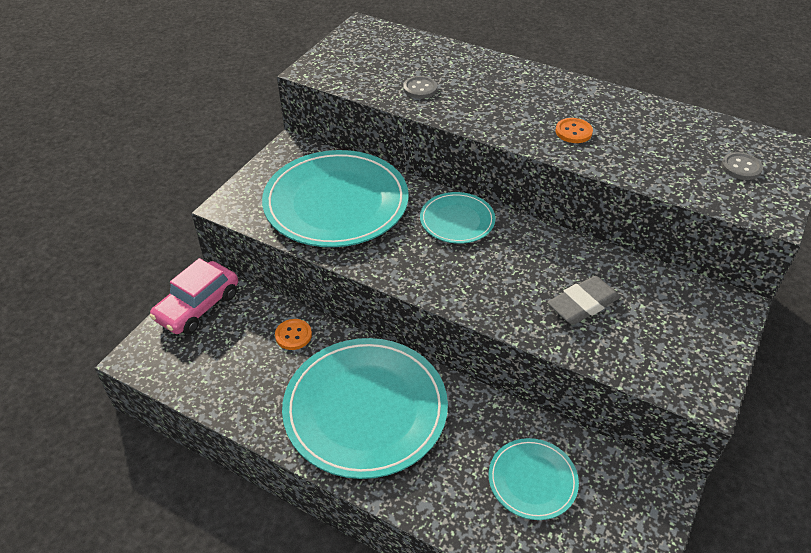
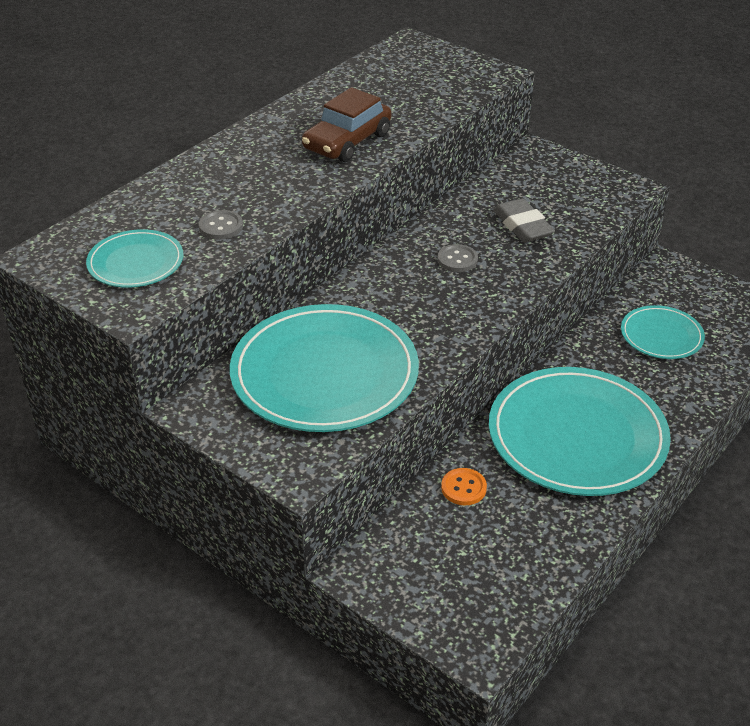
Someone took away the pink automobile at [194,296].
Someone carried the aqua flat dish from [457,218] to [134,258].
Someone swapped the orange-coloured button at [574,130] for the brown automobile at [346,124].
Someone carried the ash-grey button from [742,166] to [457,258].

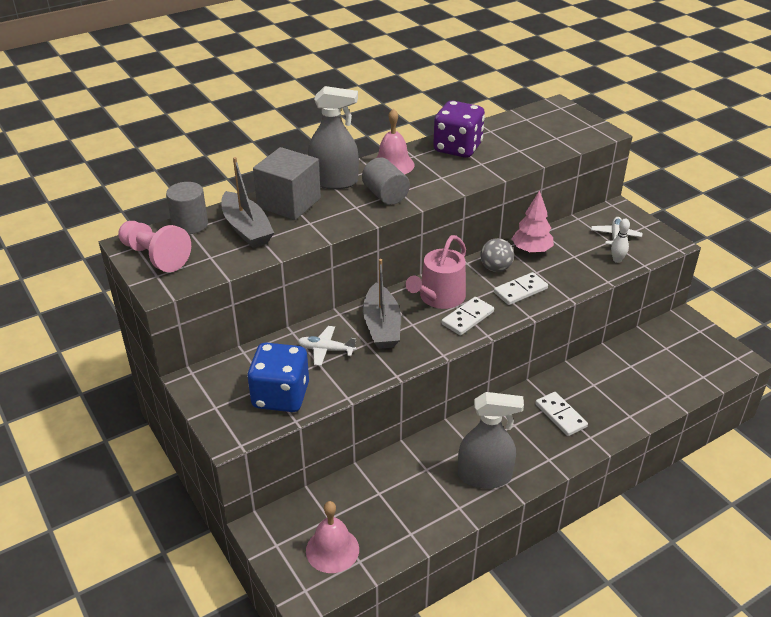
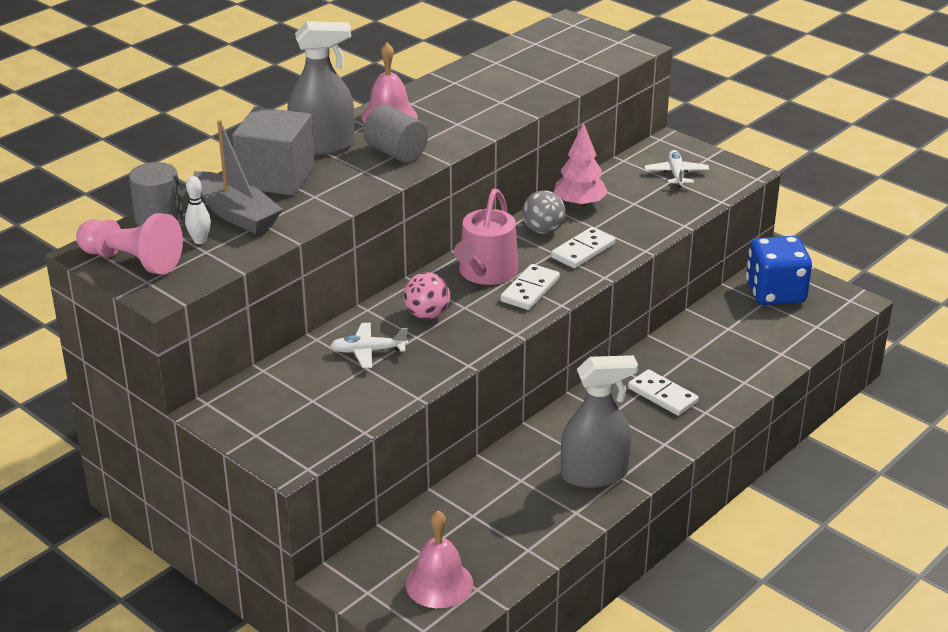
Someone carried the blue game die from [278,377] to [779,270].
Someone swapped the ash-grey toy boat at [382,304] for the pink play ball at [427,295].
Someone took away the royal purple game die at [459,129].
Someone carried the snow-white bowling pin from [620,241] to [198,210].

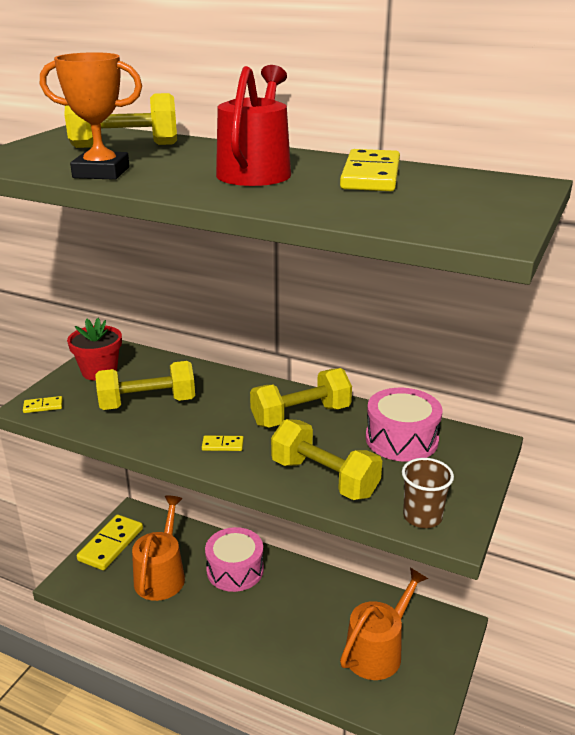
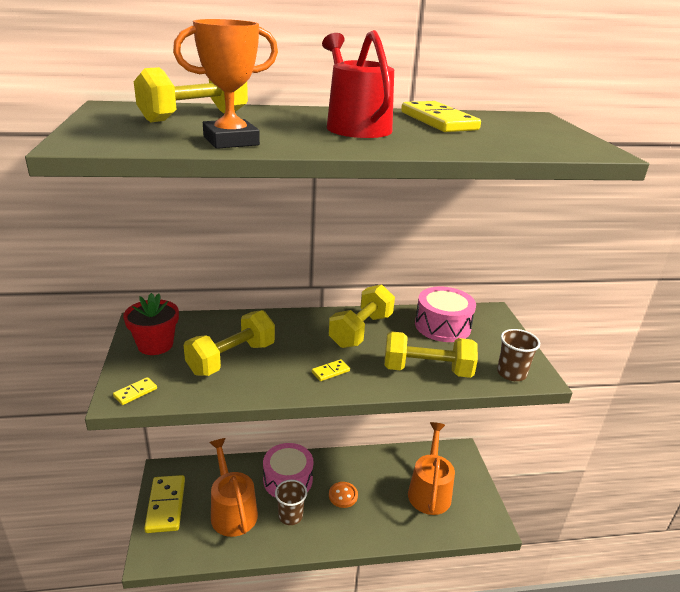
Someone put down the brown tumbler at [291,502].
Someone put down the orange-coloured button at [343,495].

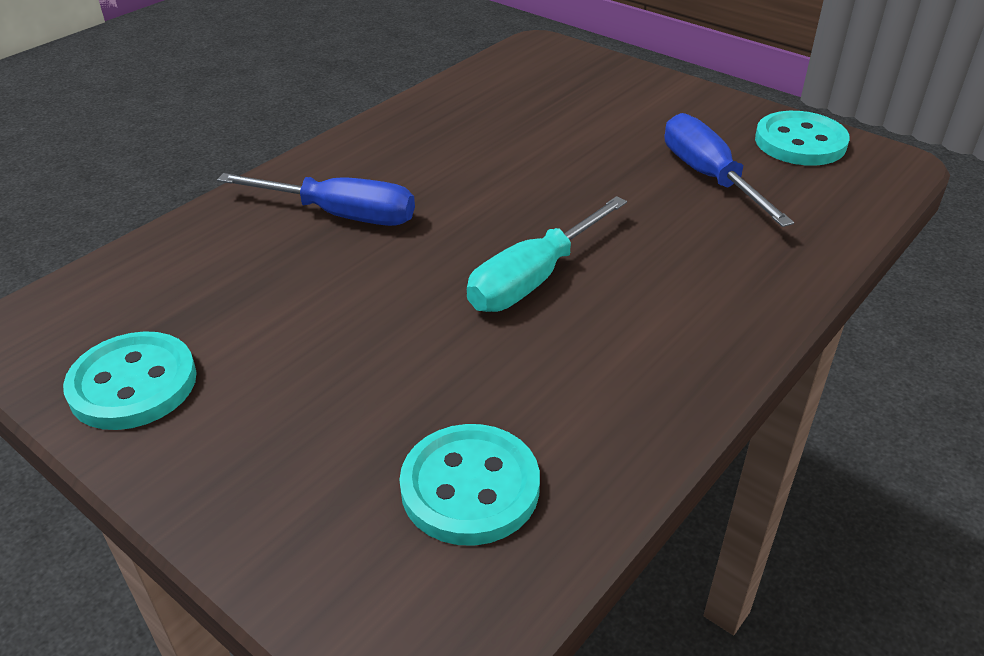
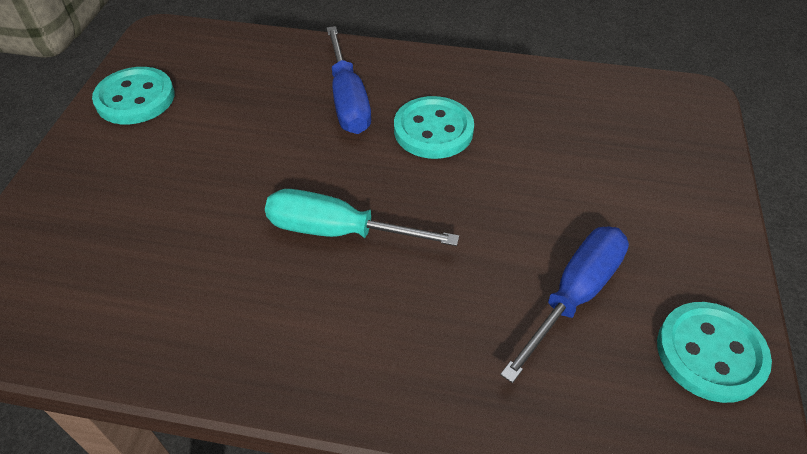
Someone carried the aqua button from [470,485] to [434,127].

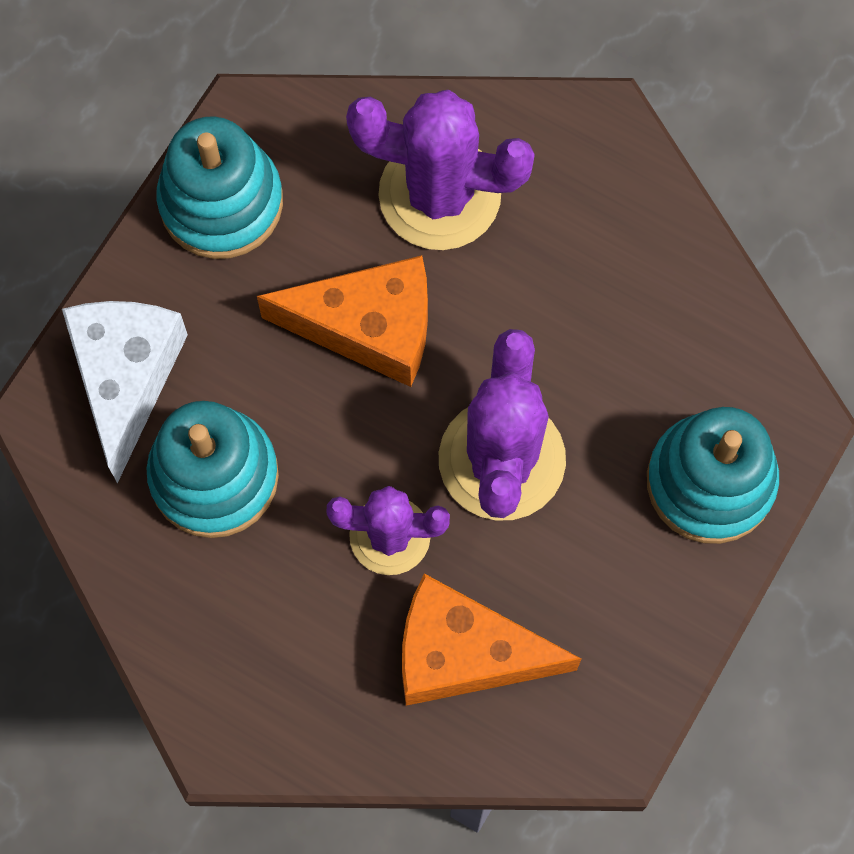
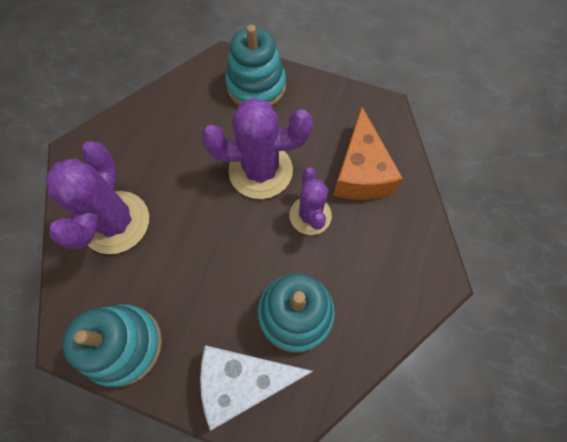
Someone took away the orange-coloured cheese at [342,321].

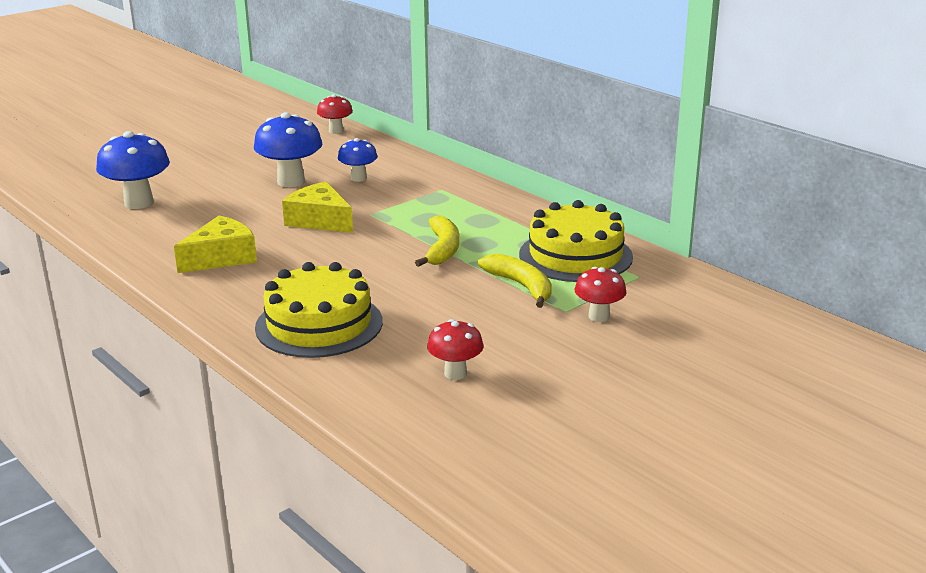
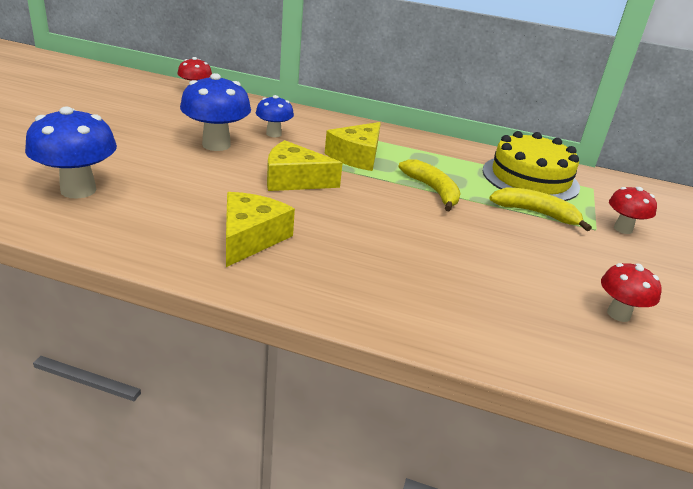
Someone took away the bright yellow cake at [319,310].
Someone put down the bright yellow cheese at [353,146].

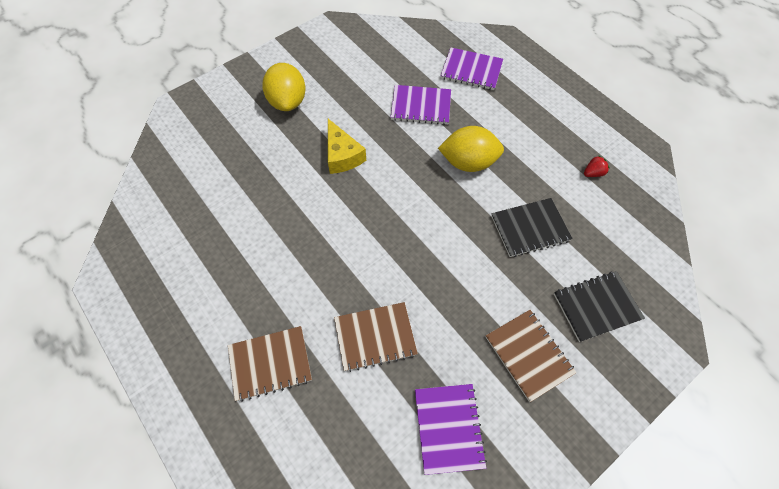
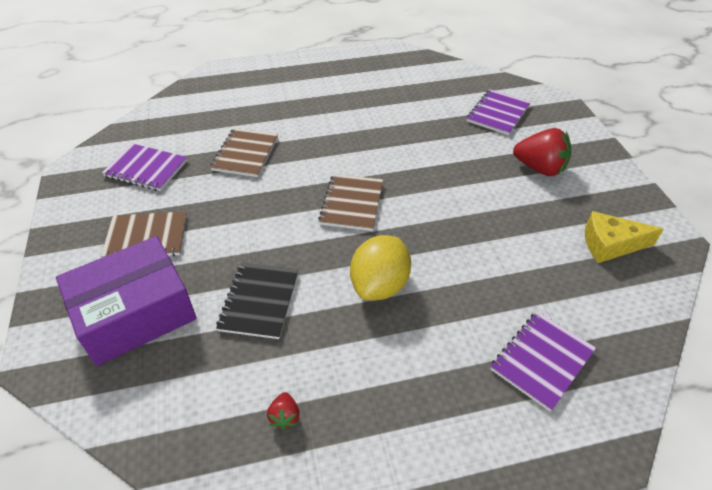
Someone carried the brown notebook from [270,364] to [350,202].
Someone swapped the bright yellow toy lemon at [284,87] for the red strawberry at [542,152].
Someone carried the bright yellow cheese from [347,146] to [624,237].
Someone carried the royal purple notebook from [420,105] to [499,112].
Someone swapped the ebony notebook at [599,306] for the royal purple package at [126,301].

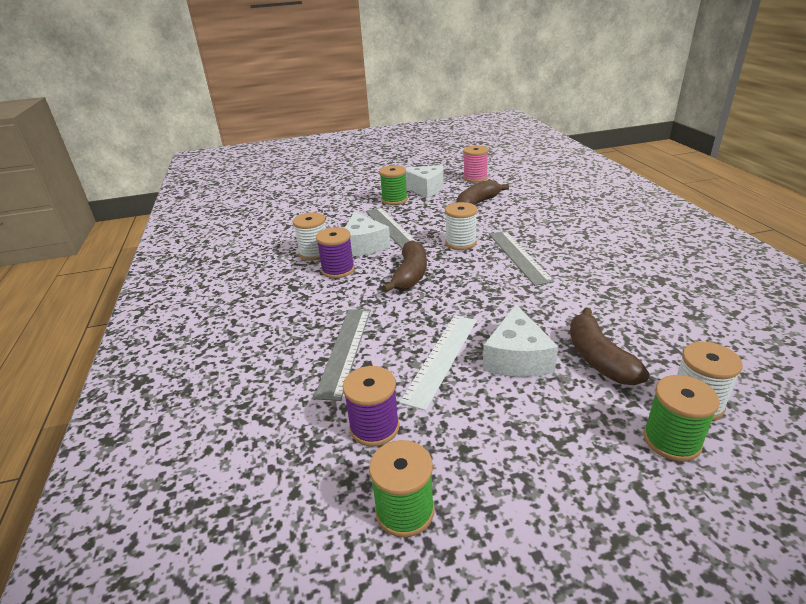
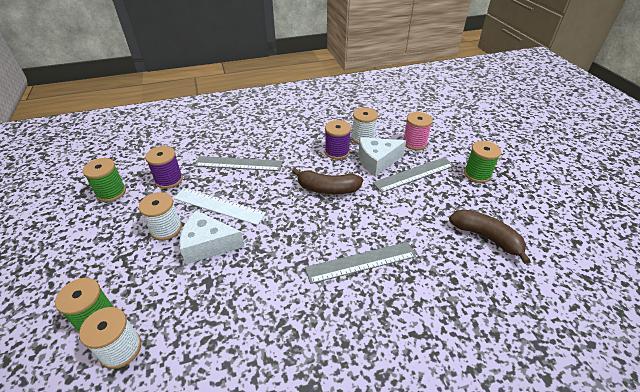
Someone took away the snow-white cheese at [424,181].
Someone carried the snow-white reel of thread from [461,226] to [160,216].
Someone carried the pink reel of thread from [476,163] to [418,131].
Someone took away the brown banana at [610,346].

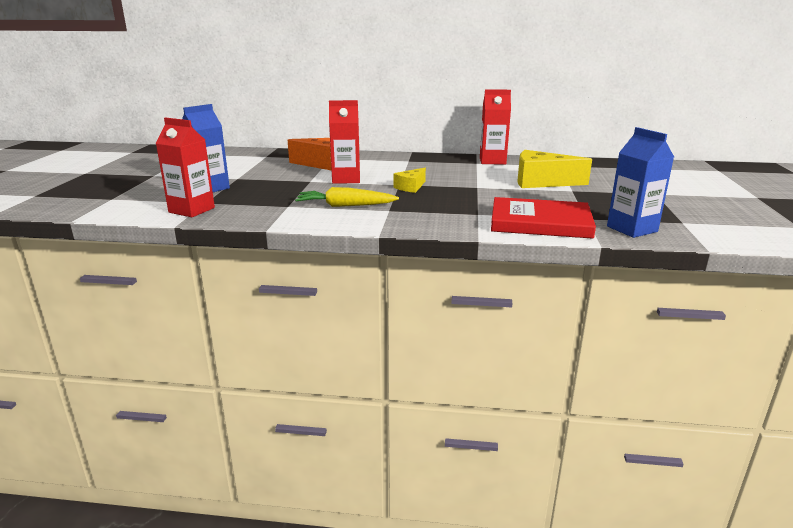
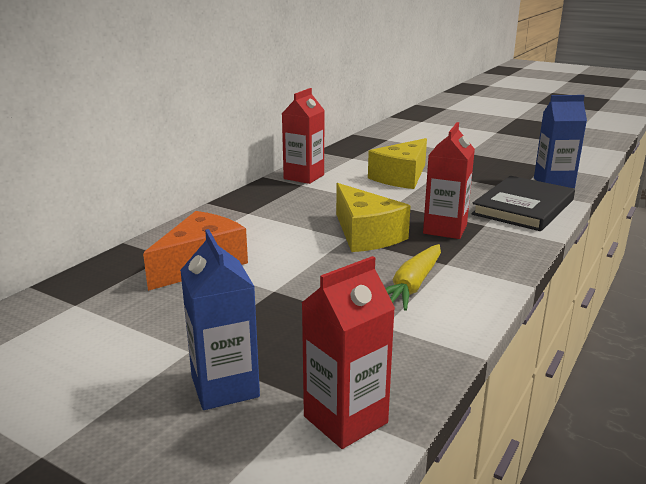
Someone carried the red carton from [344,142] to [449,180].
Someone scaled the bright yellow cheese at [410,180] by 1.82.
Someone repainted the red hardback at [543,218], which became the ebony hardback at [523,203].

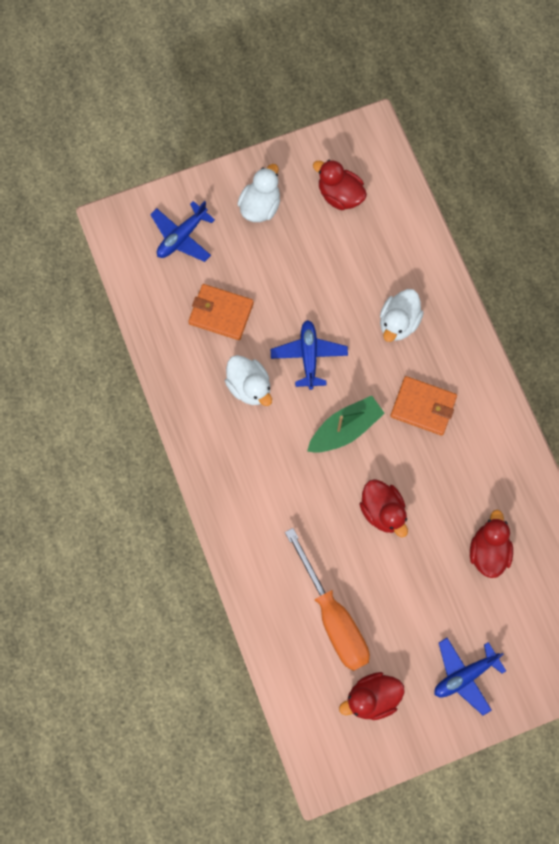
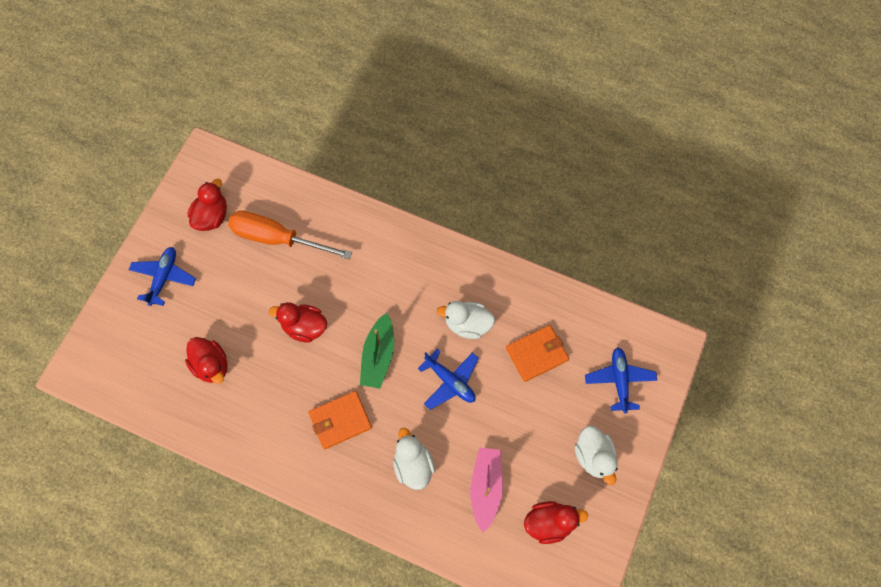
Someone put down the pink toy boat at [486,490].

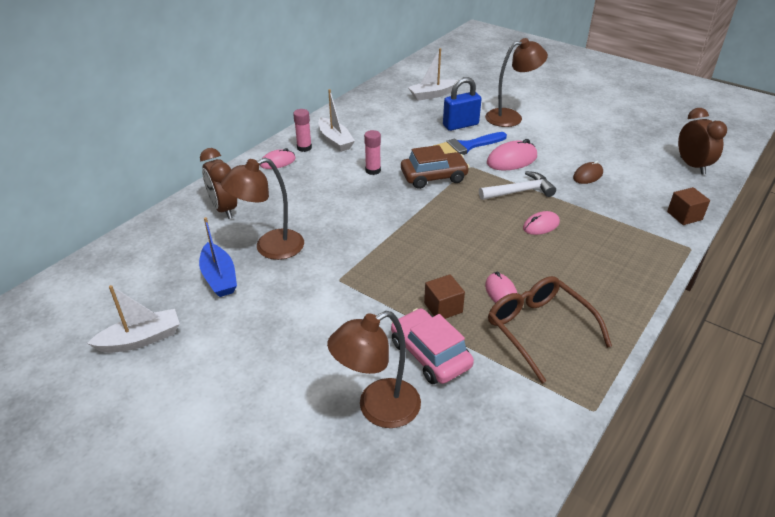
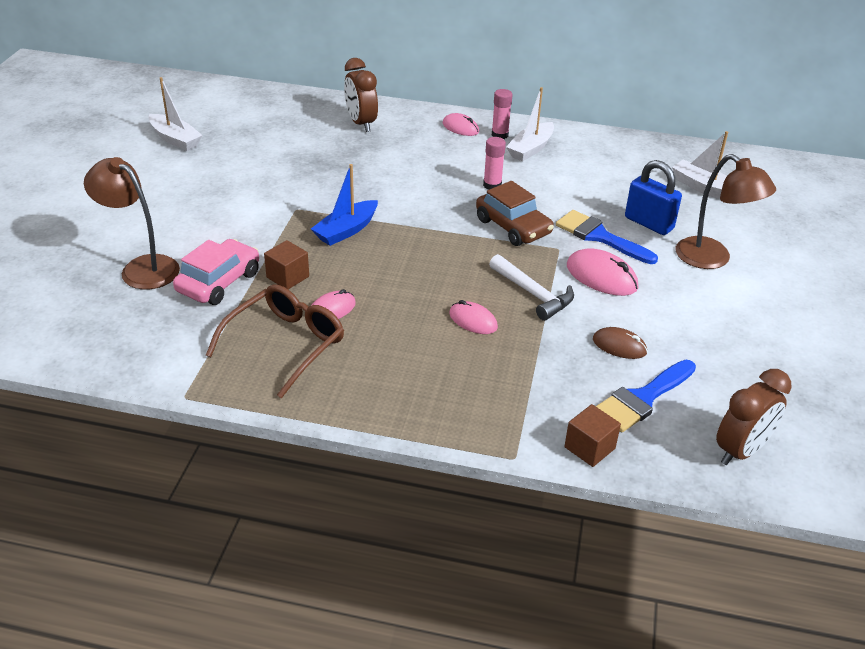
Someone carried the blue toy boat from [218,257] to [344,205].
Someone rotated the brown alarm clock at [218,183] by 60 degrees counterclockwise.
Someone took away the brown desk lamp at [262,209].
Someone put down the blue paintbrush at [646,396].

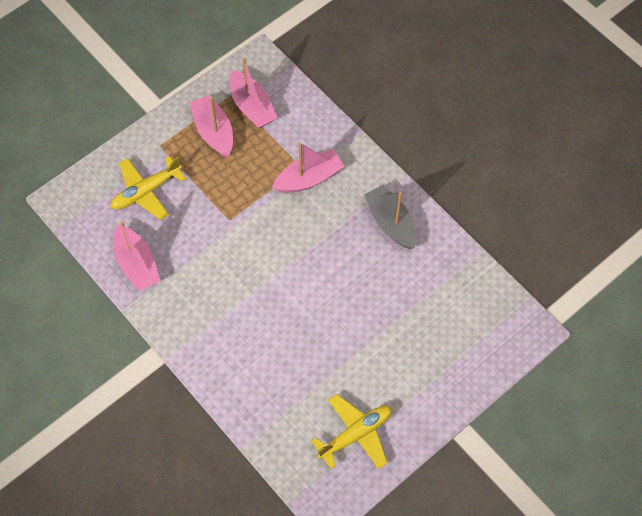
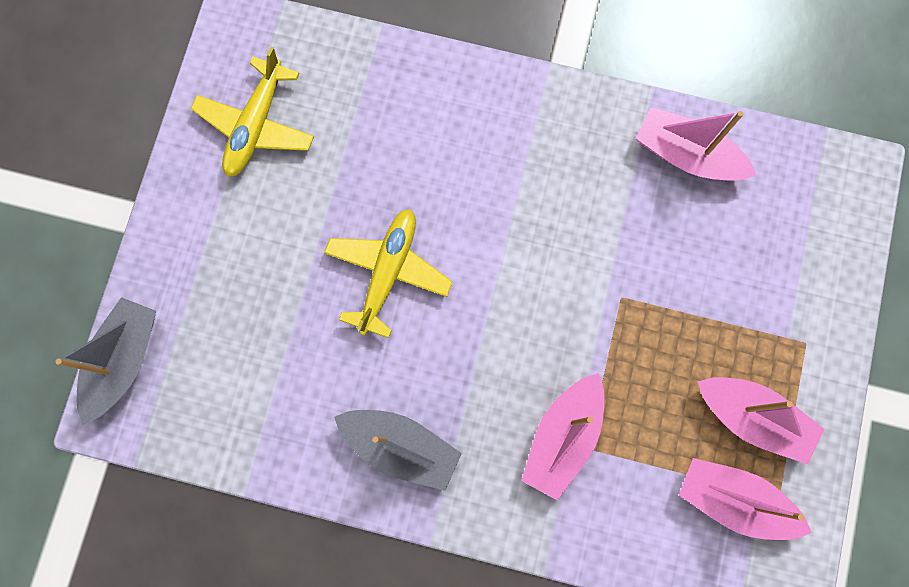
Someone carried the bright yellow aeroplane from [148,188] to [388,273].
Someone put down the ash-grey toy boat at [105,361].

